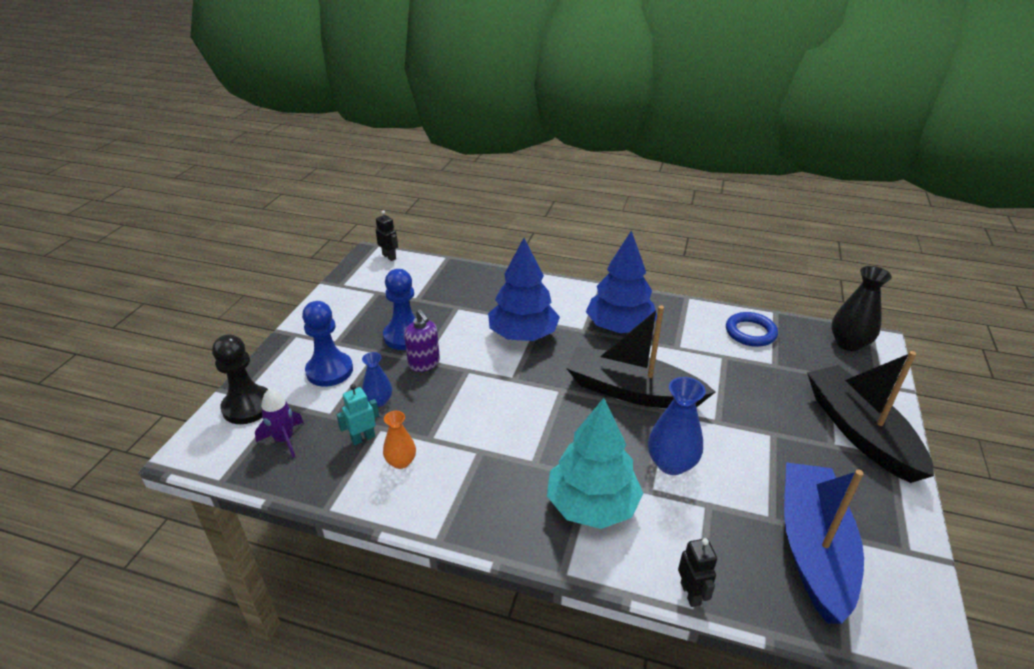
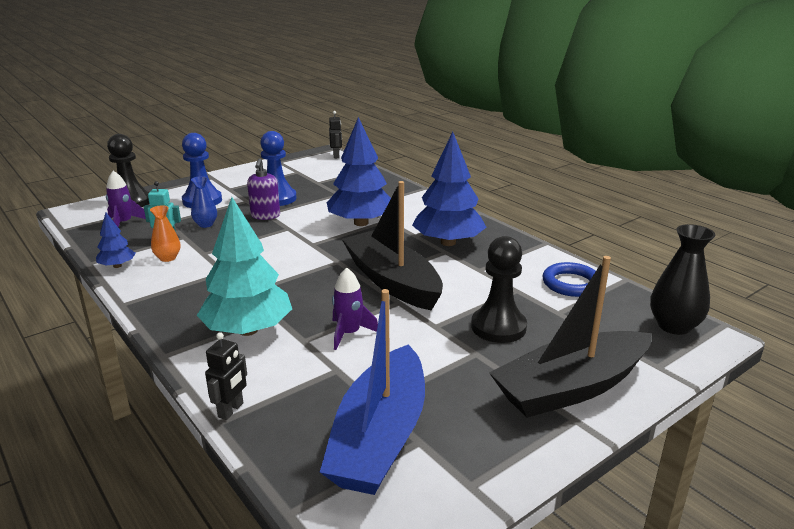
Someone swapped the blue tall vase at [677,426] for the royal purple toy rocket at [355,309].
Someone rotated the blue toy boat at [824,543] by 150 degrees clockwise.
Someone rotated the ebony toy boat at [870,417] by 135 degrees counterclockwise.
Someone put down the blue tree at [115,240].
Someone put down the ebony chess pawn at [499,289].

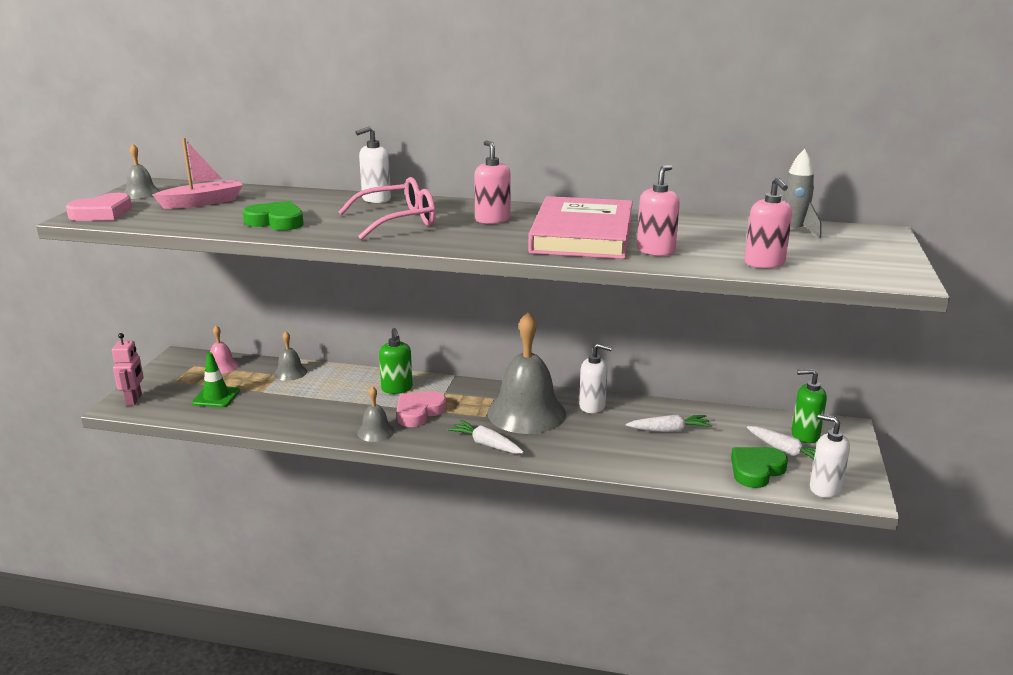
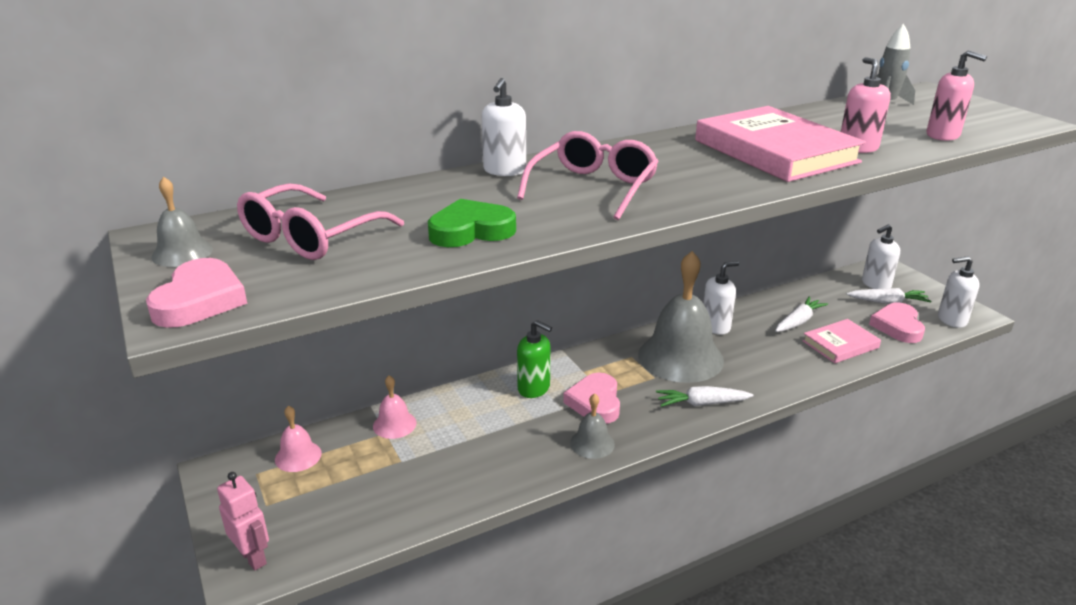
Someone swapped the pink toy boat at [197,173] for the pink eyeglasses at [320,221].
Someone took away the leaf-green traffic cone at [216,379].
Someone repainted the ash-grey school bell at [290,356], which became the pink school bell at [395,407].
Someone took away the pink soap dispenser at [492,182].
Someone repainted the leaf-green love heart at [759,467], which became the pink love heart at [897,322].
Someone repainted the leaf-green soap dispenser at [809,406], which became the snow-white soap dispenser at [881,257].
Someone put down the pink hardback at [841,341].

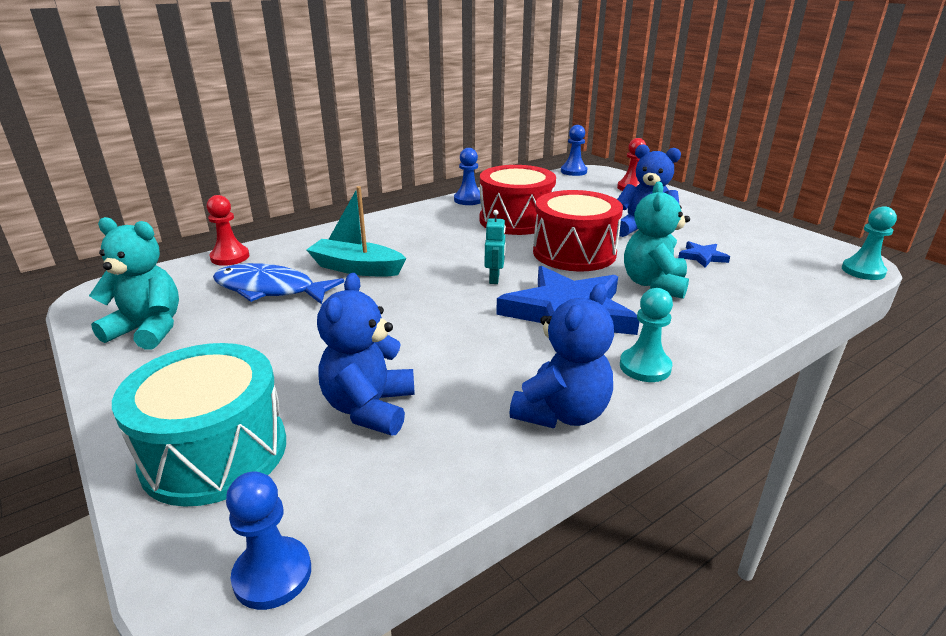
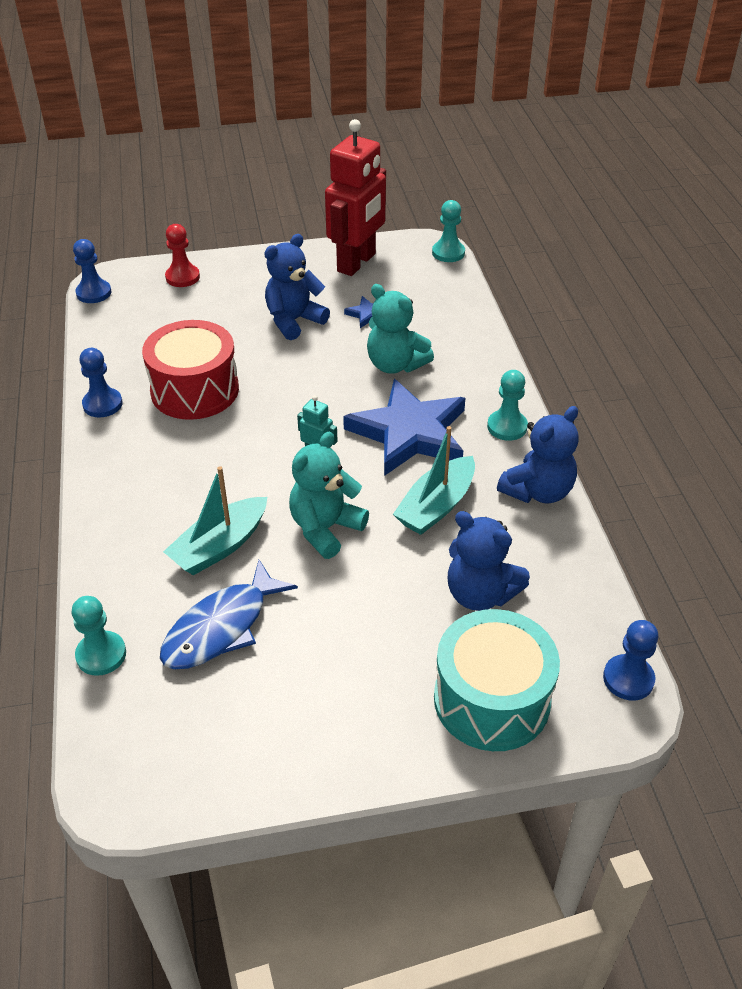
Someone carried the aqua stuffed bear from [134,283] to [329,495].
Someone repainted the red chess pawn at [228,230], which became the aqua chess pawn at [98,636].
Someone rotated the blue stuffed bear at [561,356] by 75 degrees clockwise.
Someone took away the red snare drum at [578,230].
Someone put down the red robot at [355,197].
Someone put down the aqua toy boat at [434,480].

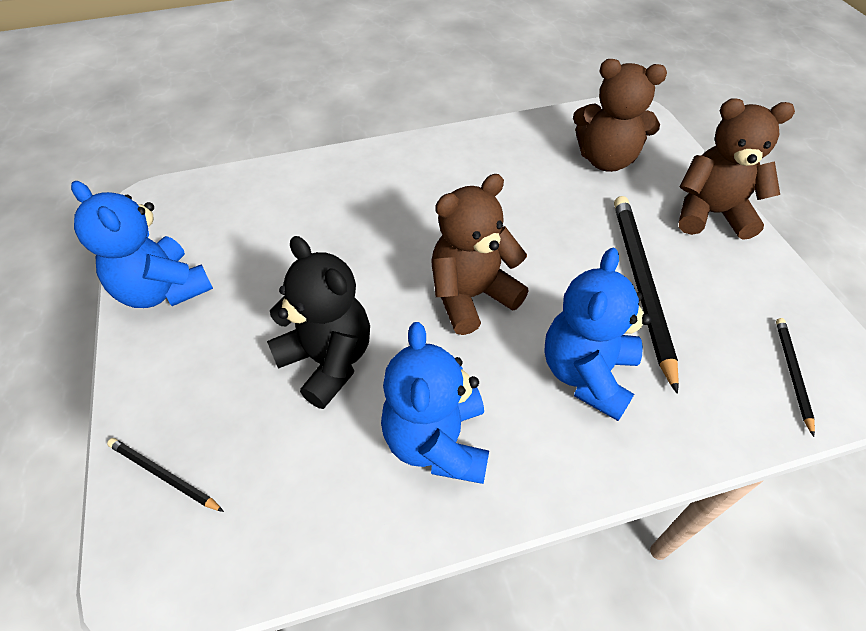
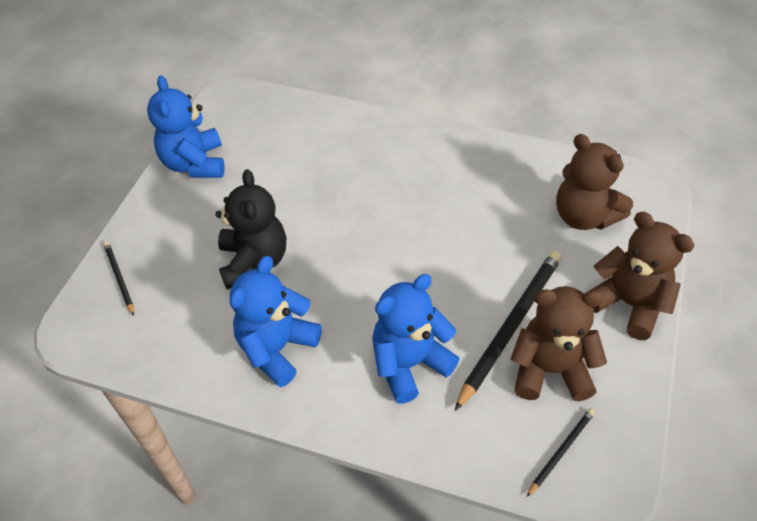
Someone carried the brown stuffed bear from [479,254] to [559,343].

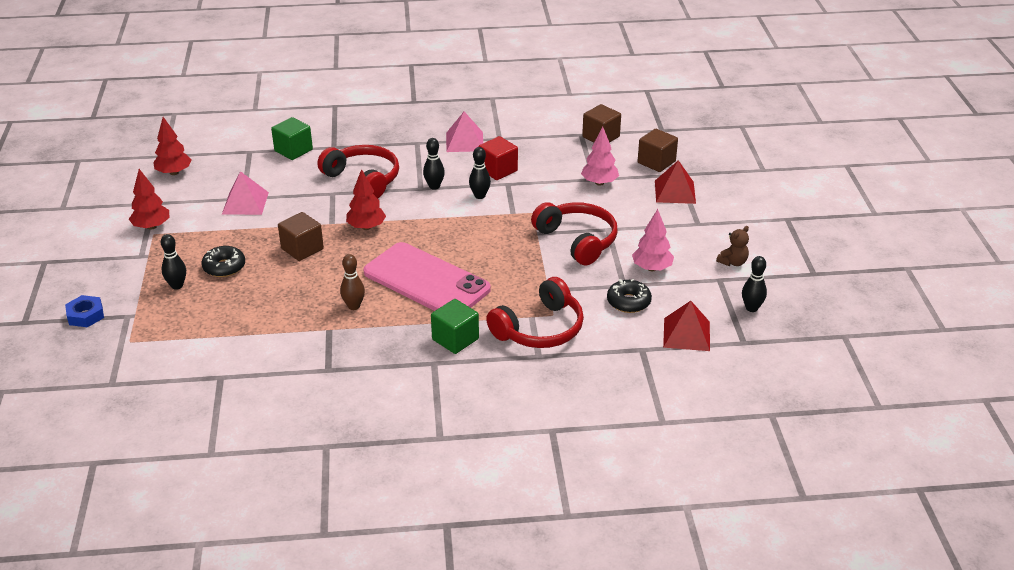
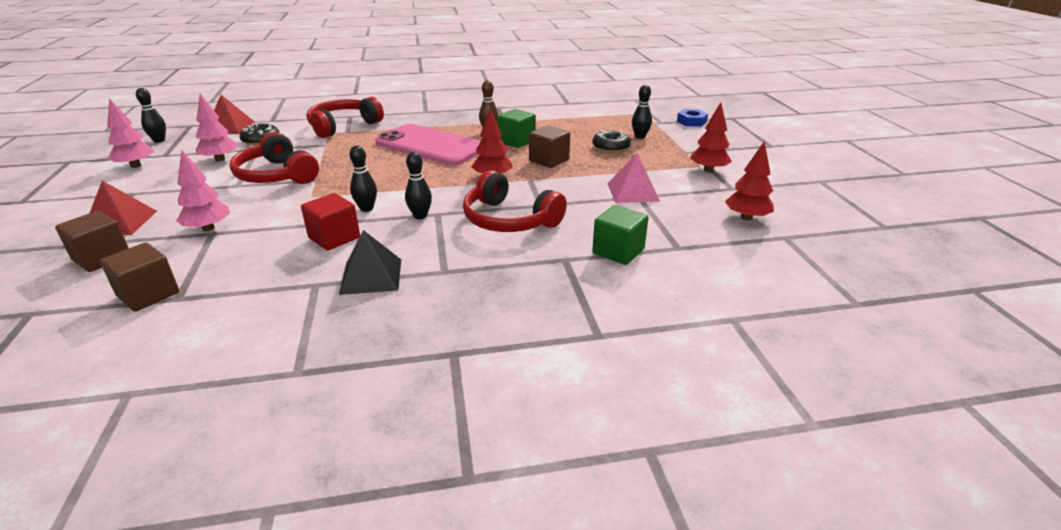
Someone carried the leaf-green cube from [455,326] to [516,128].
Someone repainted the pink pyramid shape at [464,132], which became the ebony pyramid shape at [370,262].
Someone swapped the brown stuffed bear at [732,246] for the pink tree at [130,133].

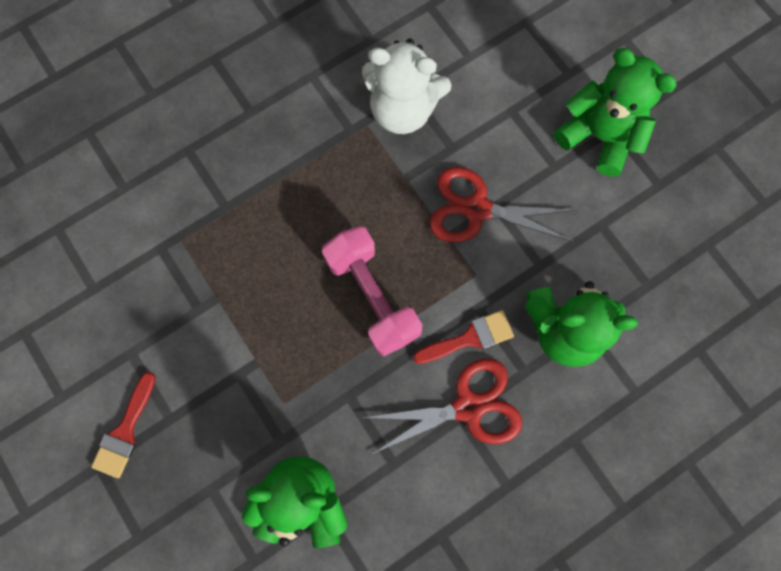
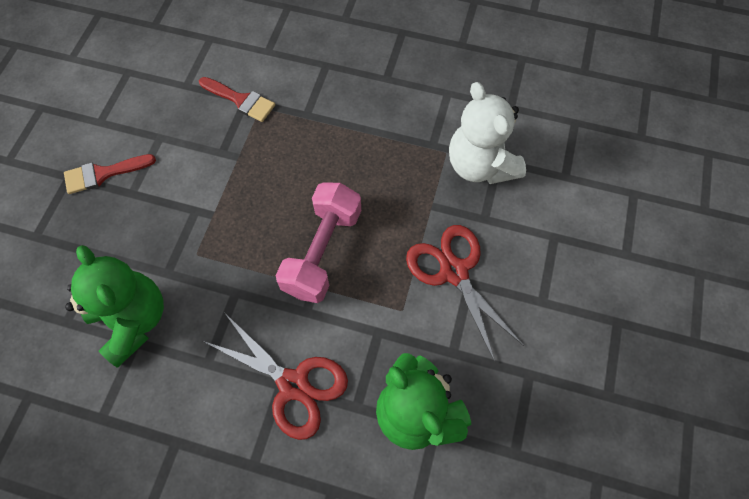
Someone carried the red paintbrush from [463,337] to [237,99].
Someone took away the leaf-green stuffed bear at [615,112].

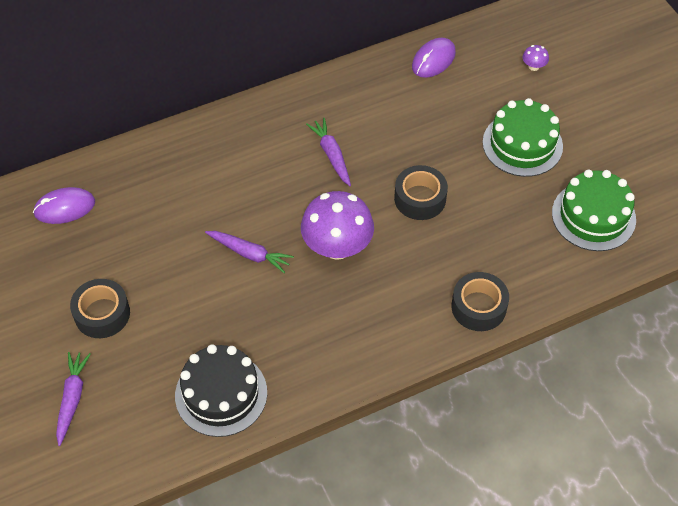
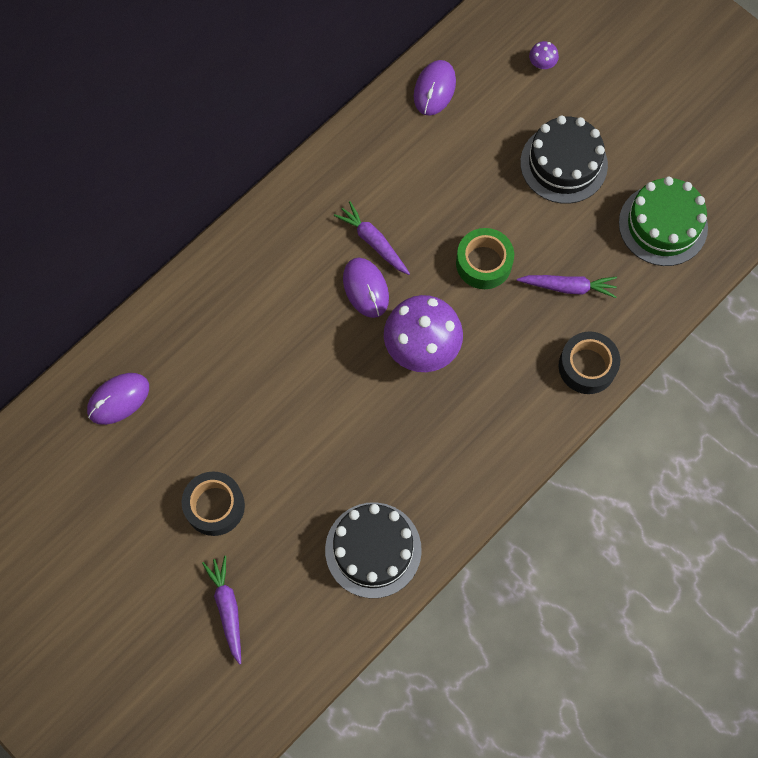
Someone carried the royal purple carrot from [249,252] to [567,286].
Someone repainted the ebony sticky tape at [421,192], which became the leaf-green sticky tape at [485,258].
Someone repainted the leaf-green cake at [522,137], which became the ebony cake at [564,159].
Someone put down the royal purple mouse at [366,288].

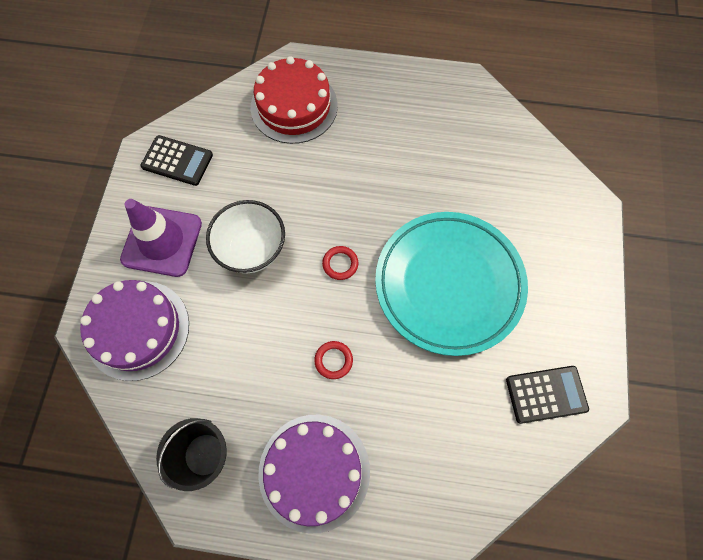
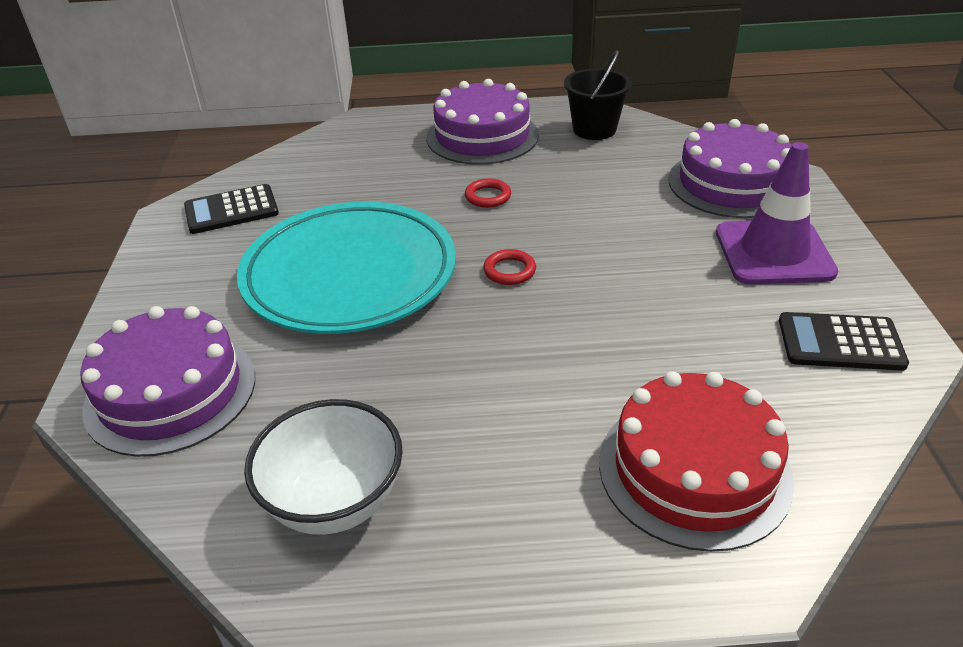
Someone carried the snow-white bowl from [245,236] to [323,467].
Someone put down the royal purple cake at [167,381].

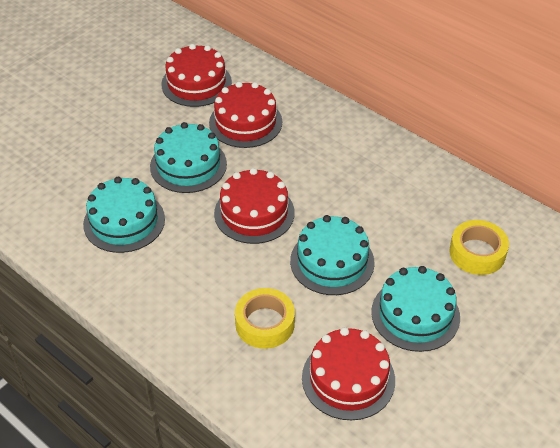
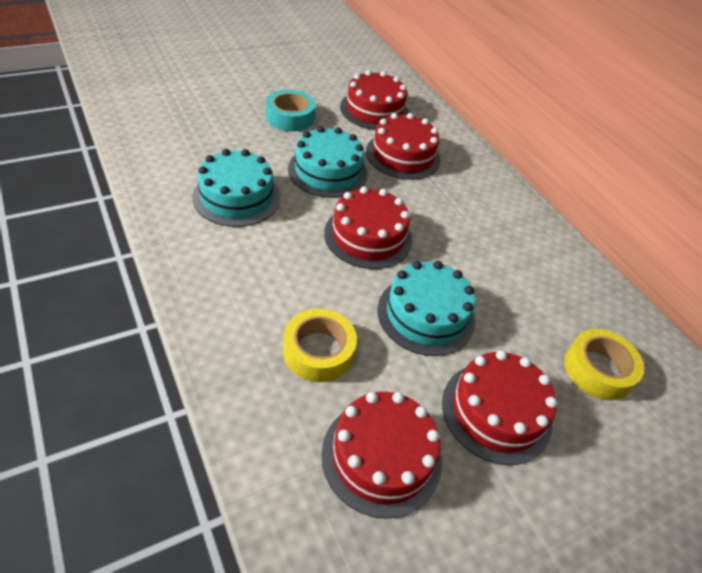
Someone repainted the aqua cake at [415,309], which became the red cake at [499,407].
Someone put down the aqua sticky tape at [290,110].

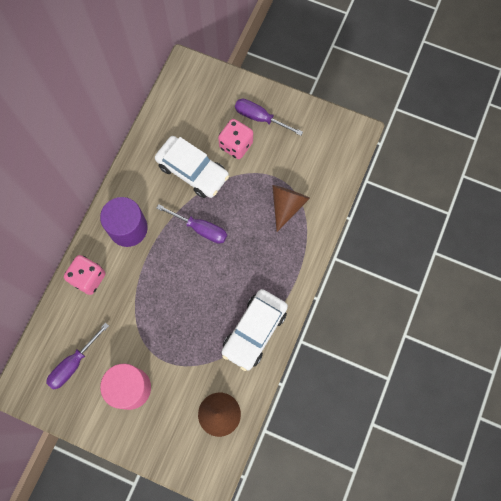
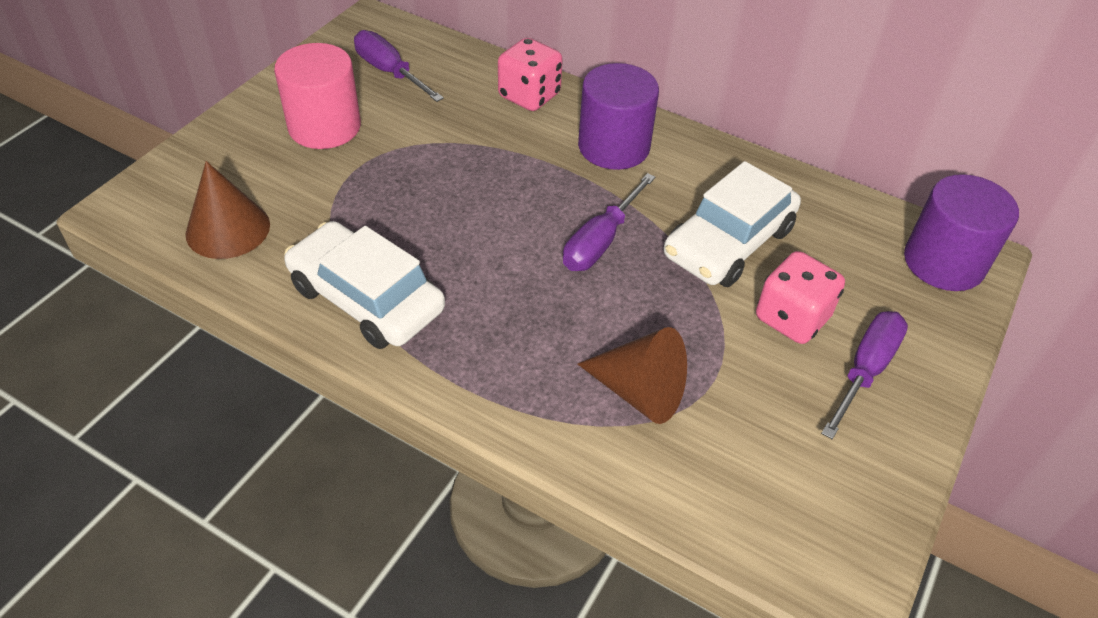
Someone put down the royal purple solid cylinder at [961,232].

